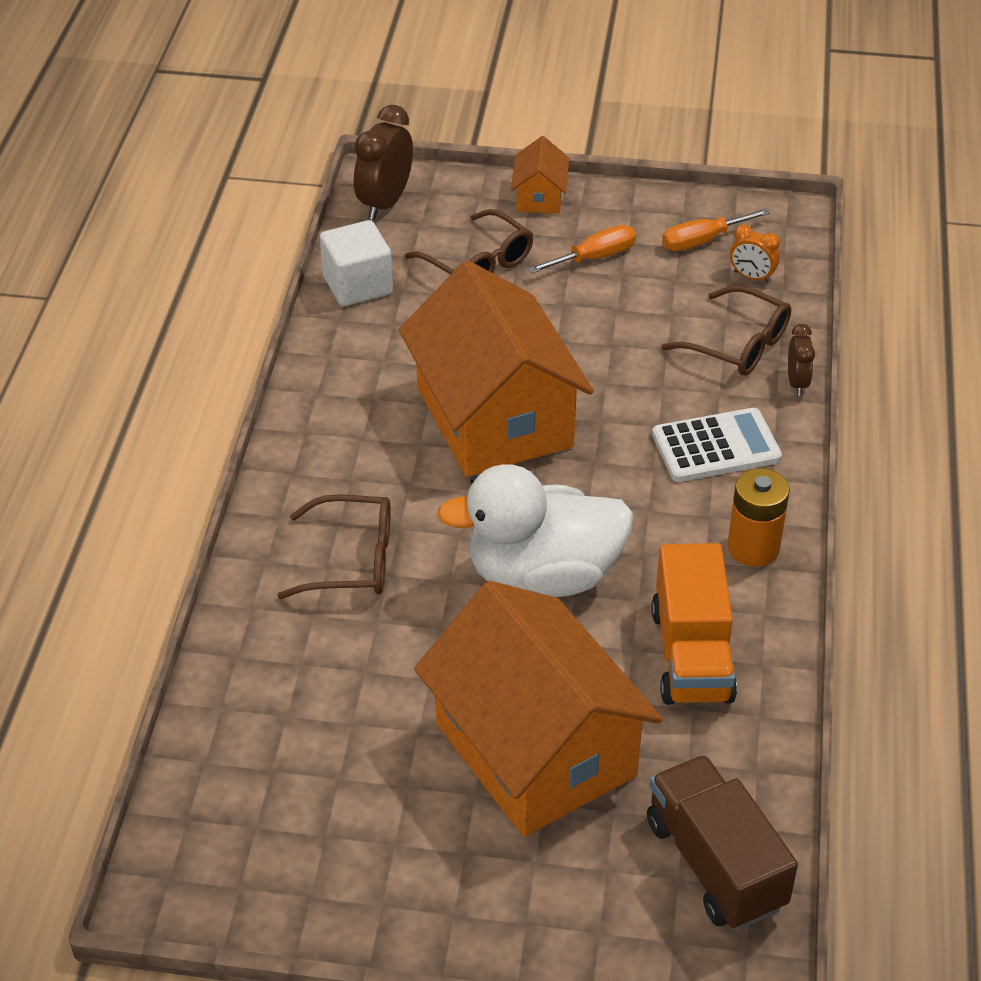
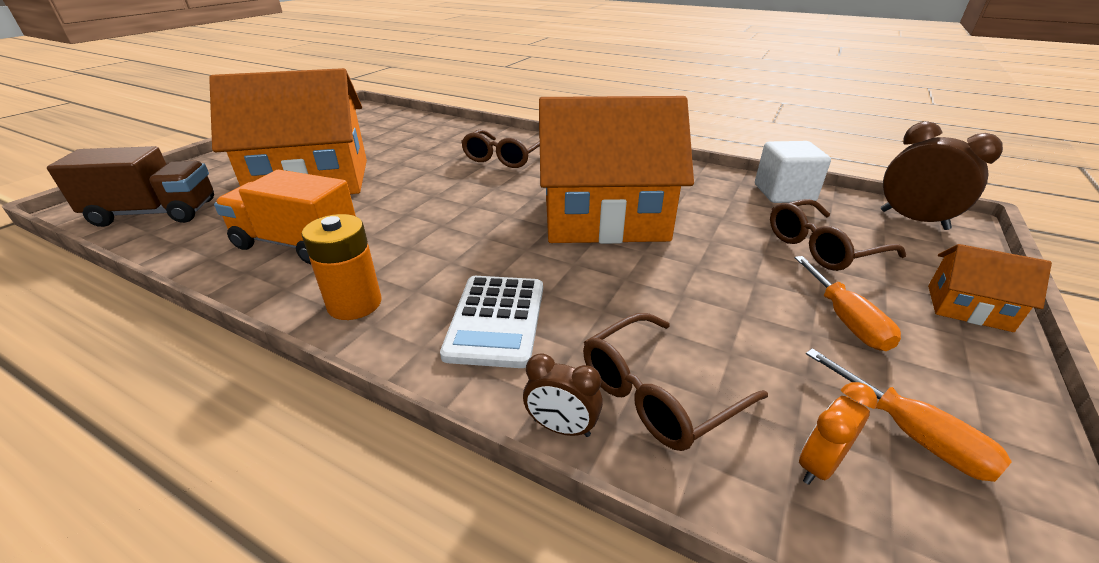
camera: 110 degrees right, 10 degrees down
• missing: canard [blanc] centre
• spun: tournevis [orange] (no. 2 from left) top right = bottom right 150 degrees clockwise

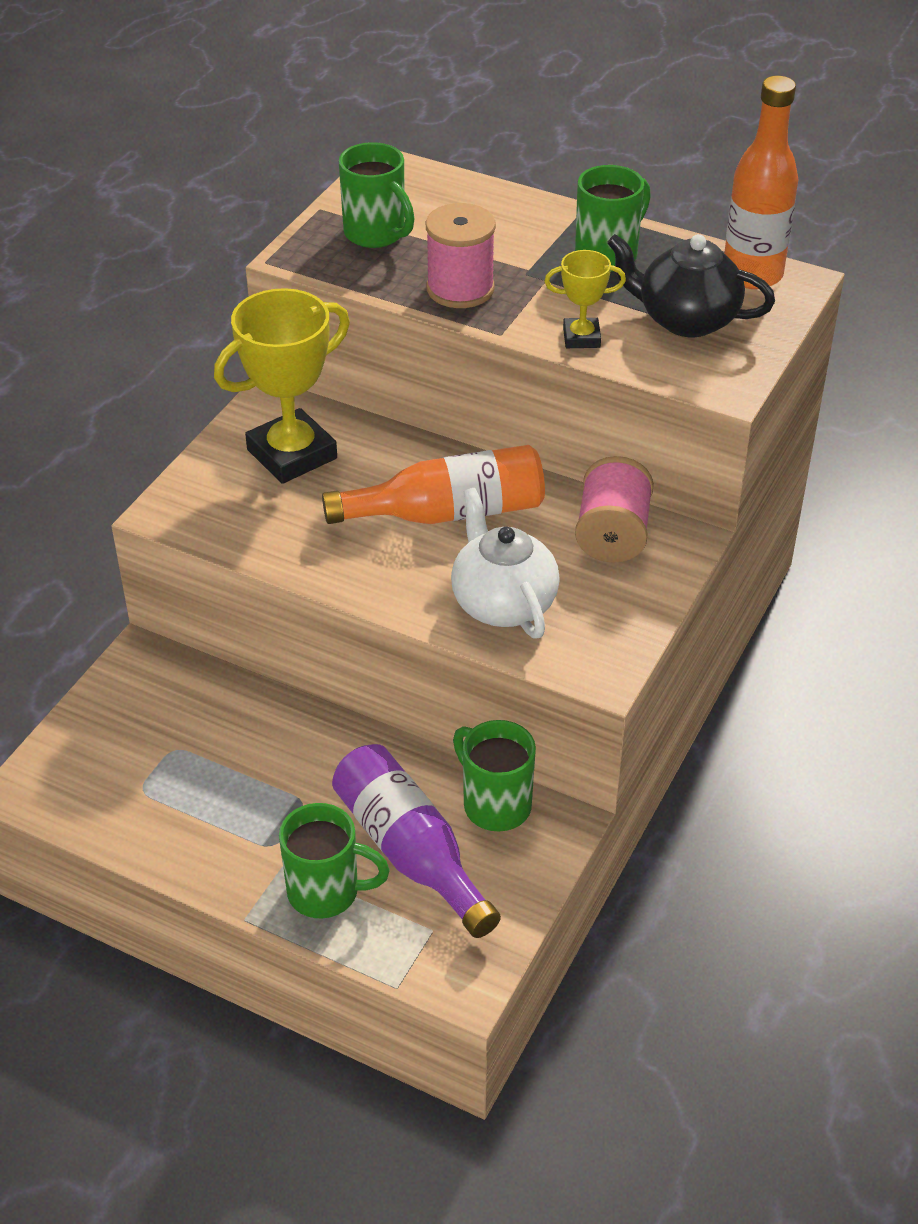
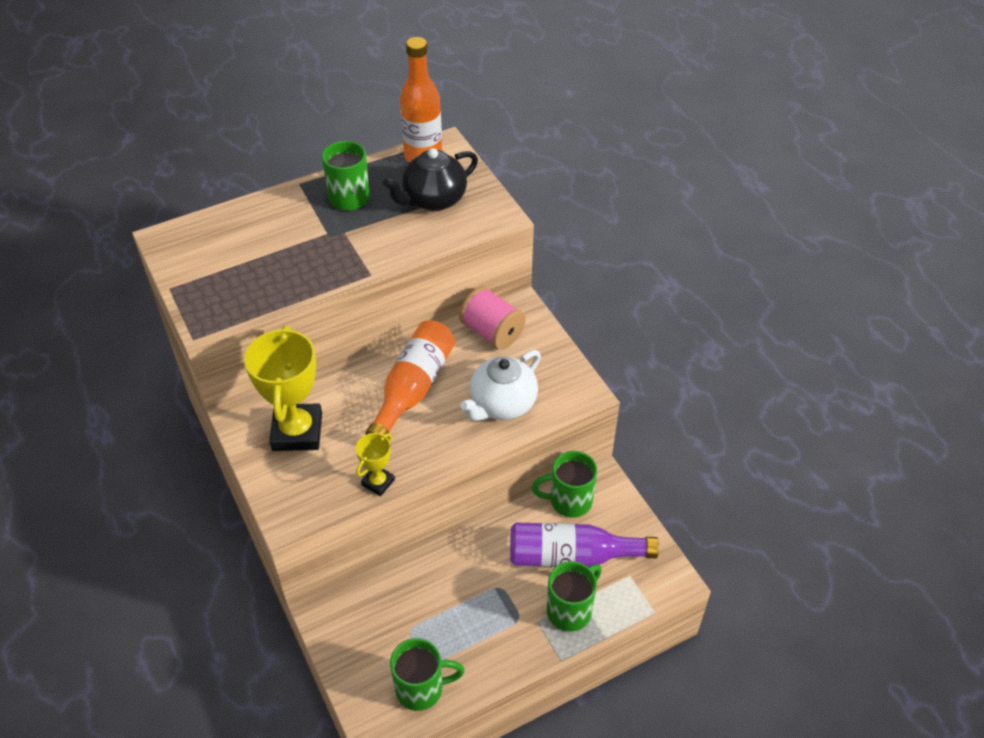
camera: 55 degrees left, 5 degrees up
• relocated: tasse [vert] (no. 2 from left) top centre to bottom centre
• missing: bobine [rose] (no. 1 from left) top centre
• spun: théière [blanc] centre = centre 60 degrees counterclockwise
• relocated: trophée [jaune] (no. 2 from left) top centre to centre

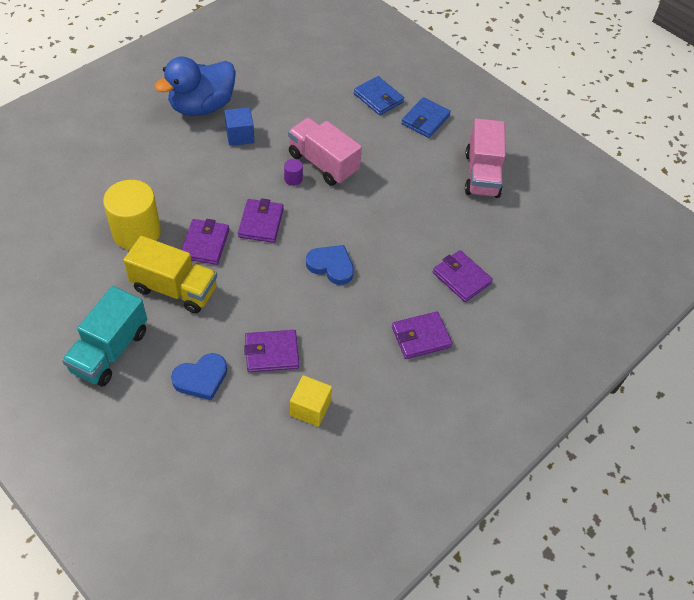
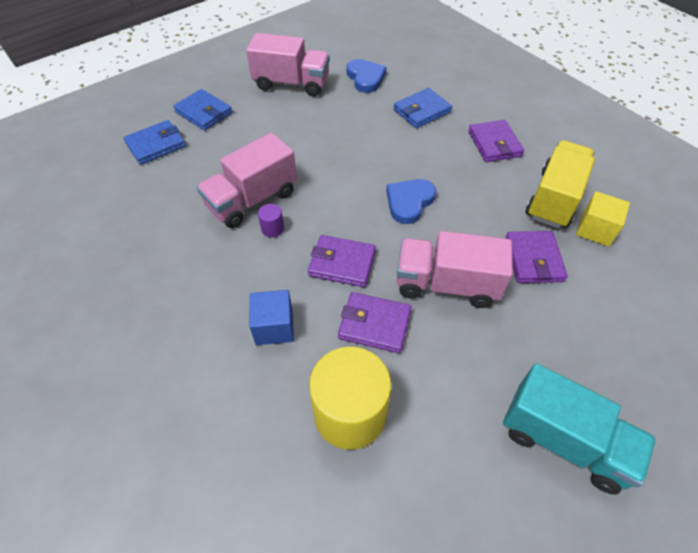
camera: 80 degrees left, 0 degrees up
• relocated: camion [jaune] middle left to top right
• missing: canard [bleu] top left
• relocated: cœur [bleu] (no. 1 from left) middle left to top centre
• relocated: cube [bleu] top centre to centre
• colour: portefeuille [violet] (no. 5 from left) middle right to portefeuille [bleu] (no. 3 from left) top centre
• appeared: camion [rose] (no. 3 from left) centre

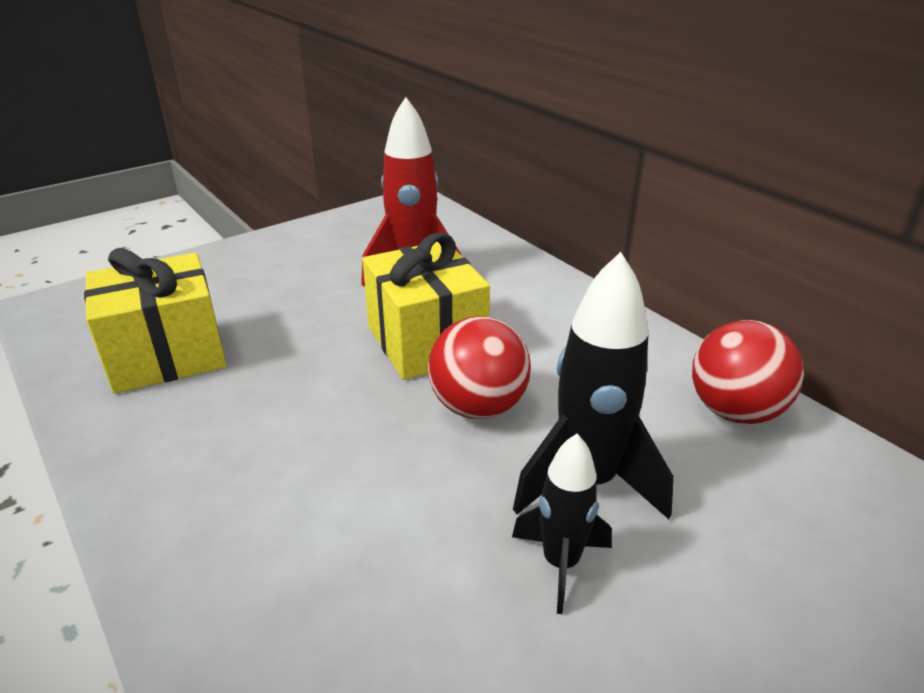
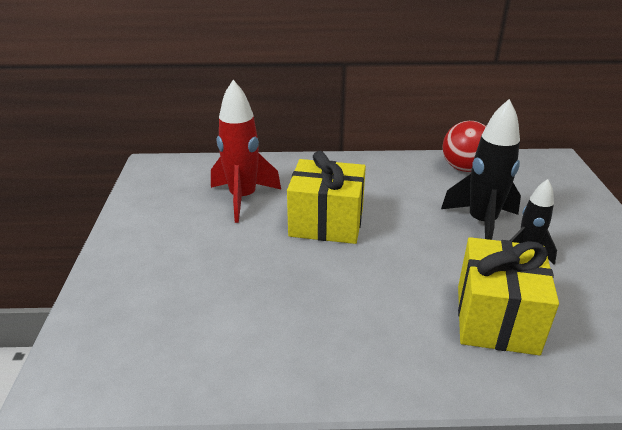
camera: 55 degrees left, 0 degrees up
• relocated: cadeau [jaune] (no. 1 from left in the first image) middle left to cadeau [jaune] (no. 2 from left) bottom right
• missing: balle [rouge] (no. 1 from left) centre

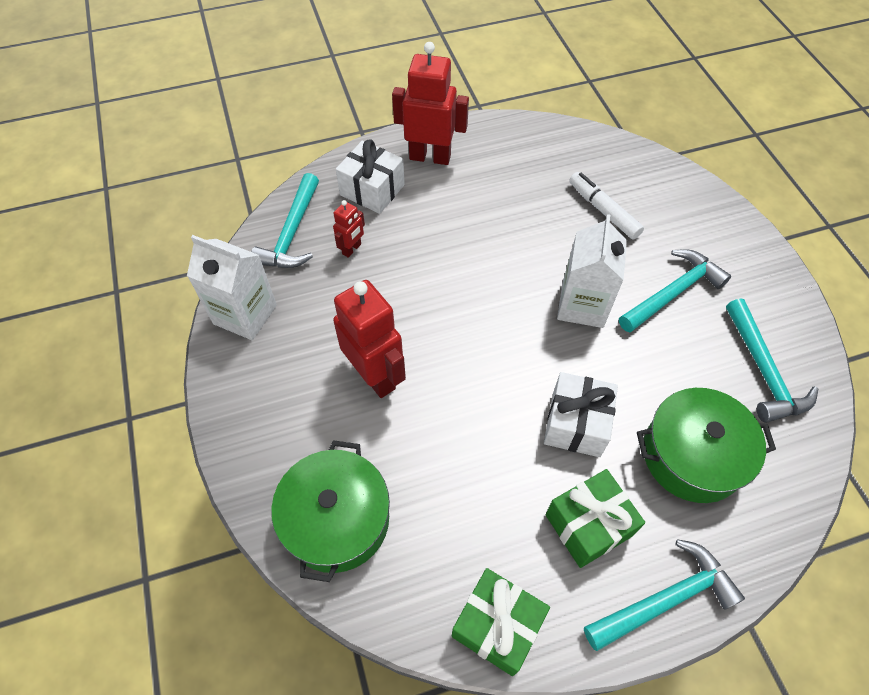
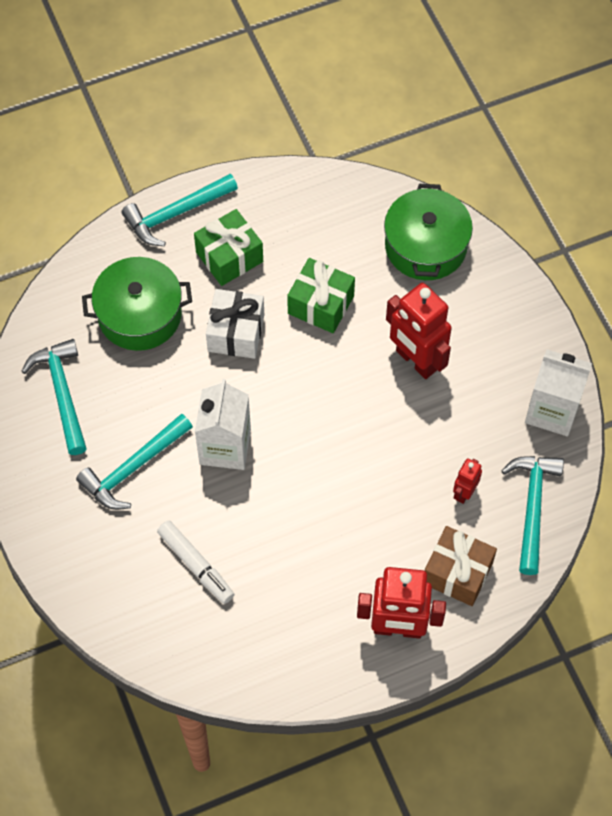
camera: 175 degrees right, 5 degrees up
• colour: cadeau [blanc] (no. 1 from left) top centre to cadeau [marron] bottom right
• relocated: cadeau [vert] (no. 1 from left in the first image) bottom centre to cadeau [vert] (no. 2 from left) centre

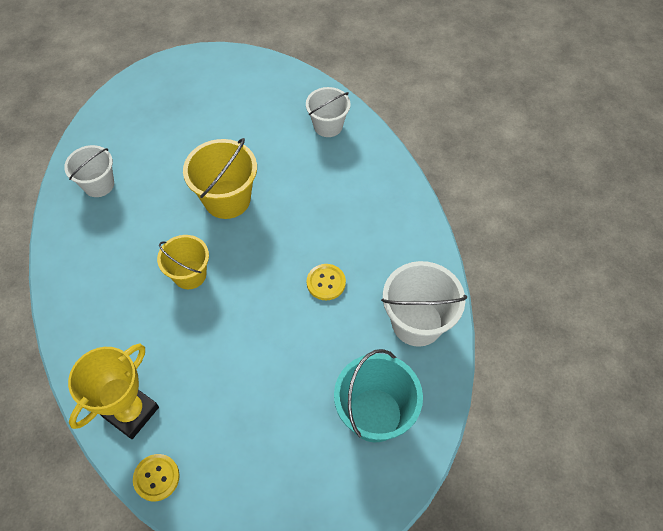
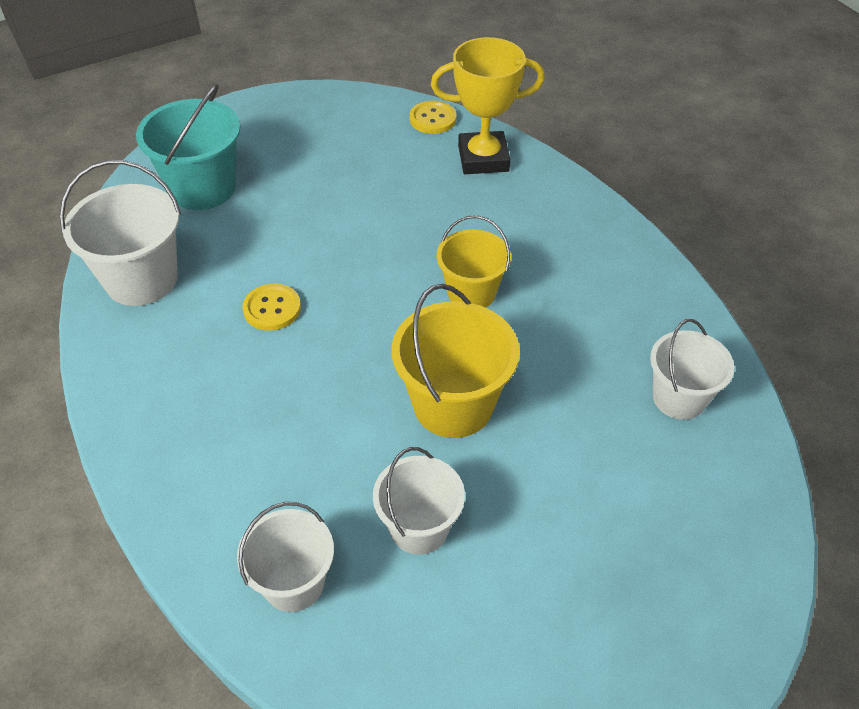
camera: 170 degrees right, 10 degrees down
• spun: trophée [jaune] bottom left = top centre 60 degrees clockwise
• appeared: seau [blanc] (no. 3 from left) bottom centre

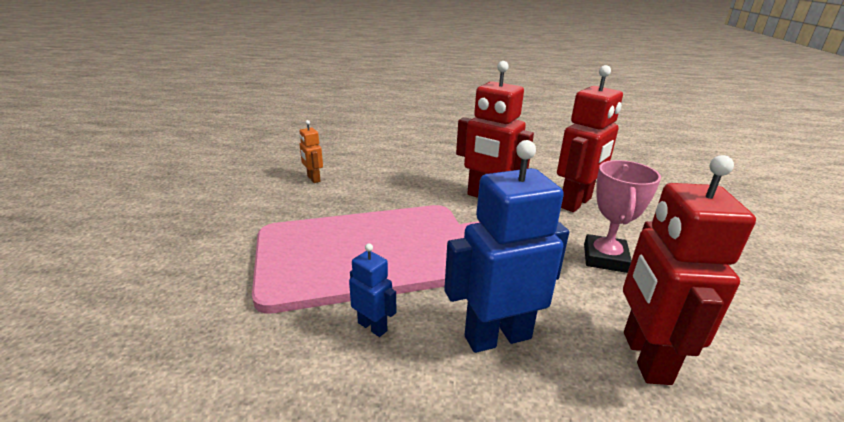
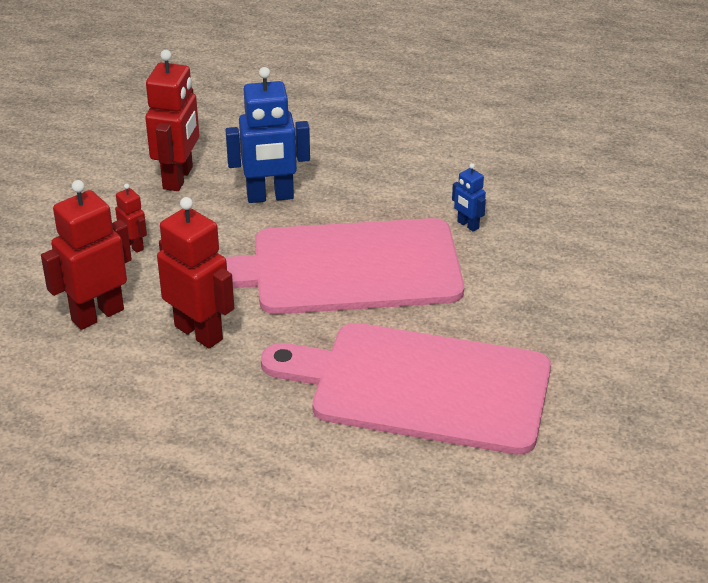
camera: 170 degrees left, 10 degrees up
• exchanged: robot [orange] centre to planche à découper [rose] (no. 2 from left) bottom centre
• relocated: robot [bleu] (no. 1 from left in the first image) bottom centre to robot [bleu] (no. 2 from left) centre
• exchanged: trophée [rose] middle right to robot [rouge] (no. 2 from left) middle left

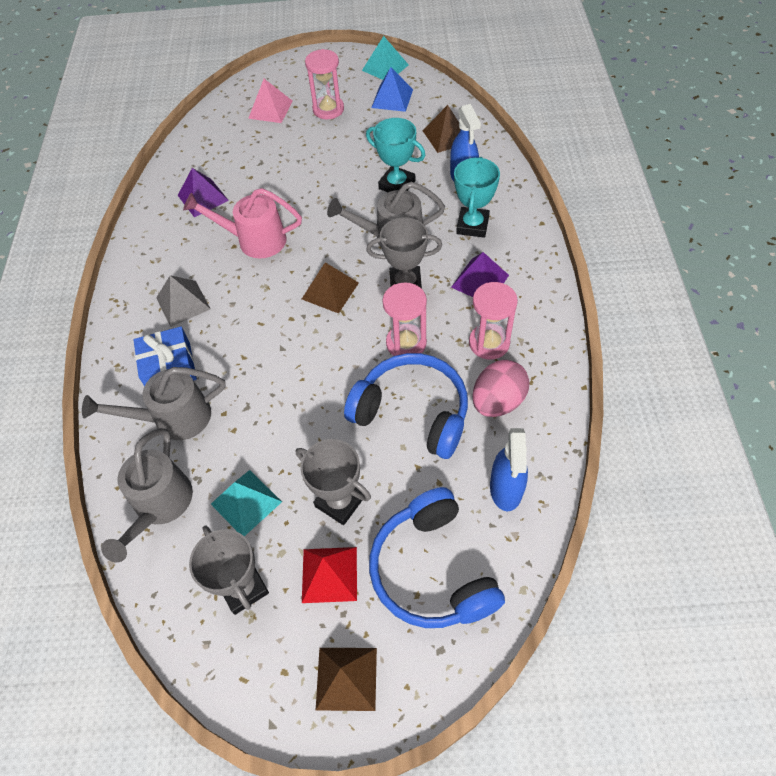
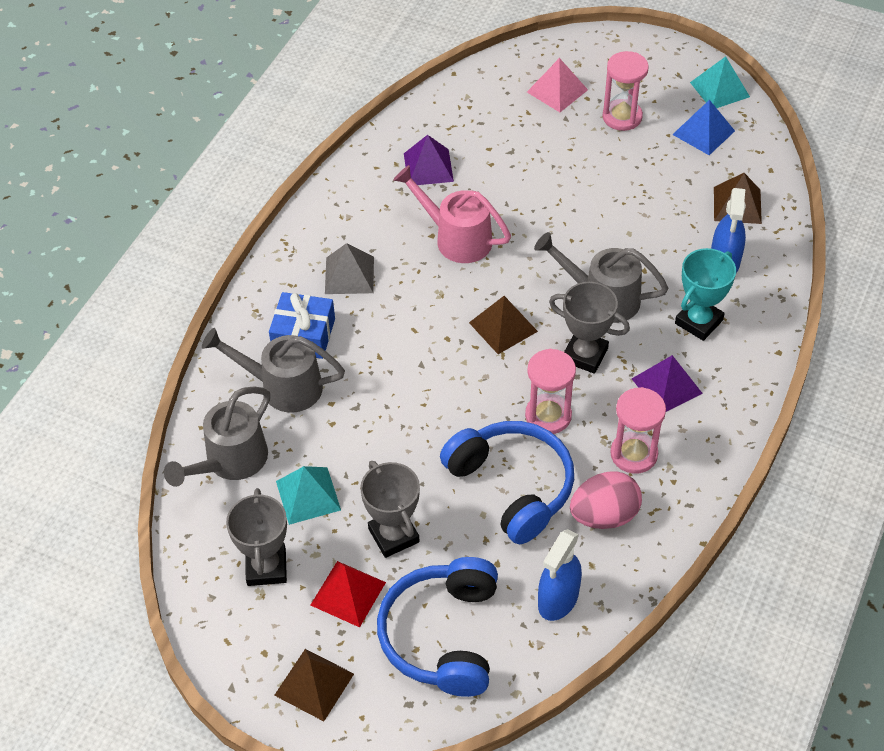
camera: 25 degrees right, 5 degrees down
• missing: trophée [turquoise] (no. 1 from left) top centre

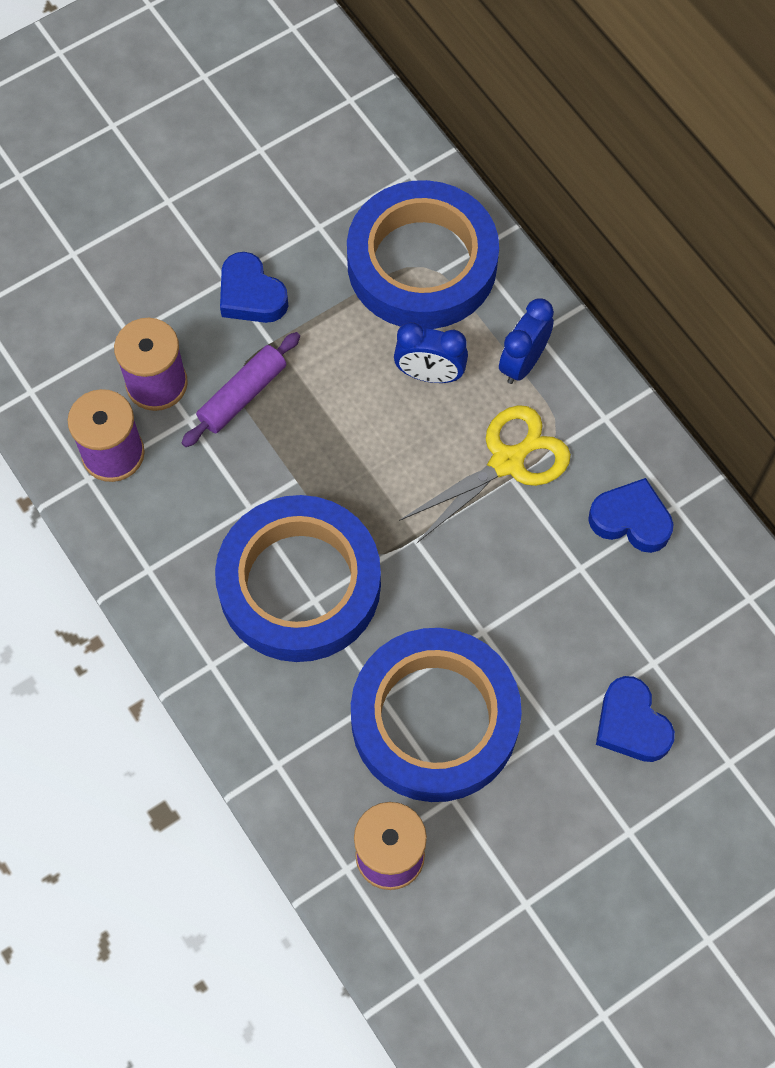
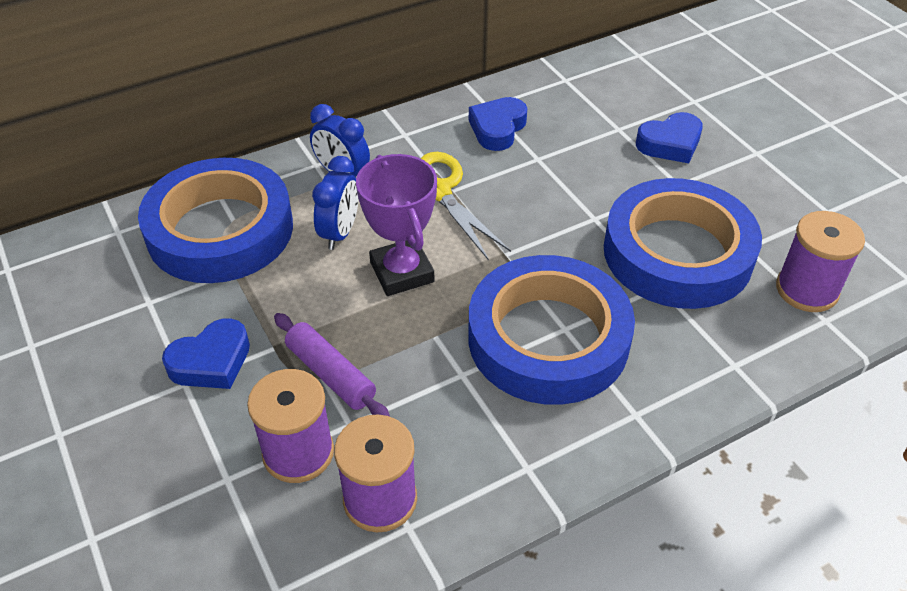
camera: 85 degrees left, 20 degrees down
• appeared: trophée [violet] centre

